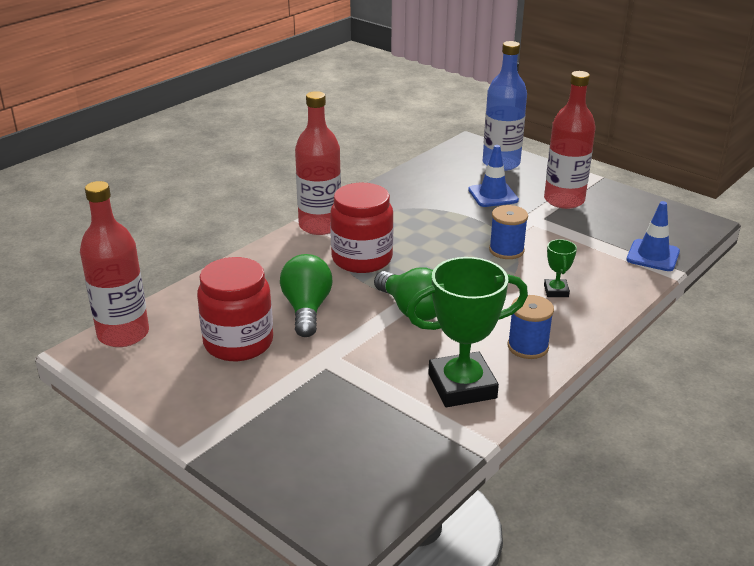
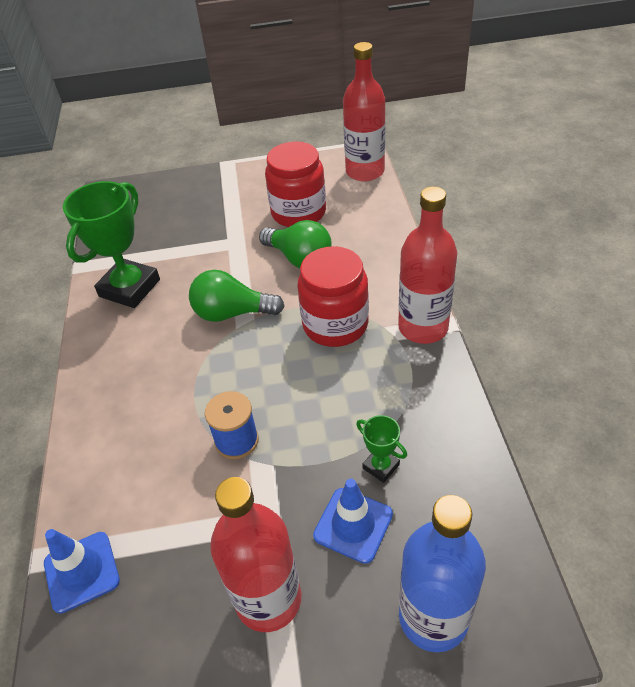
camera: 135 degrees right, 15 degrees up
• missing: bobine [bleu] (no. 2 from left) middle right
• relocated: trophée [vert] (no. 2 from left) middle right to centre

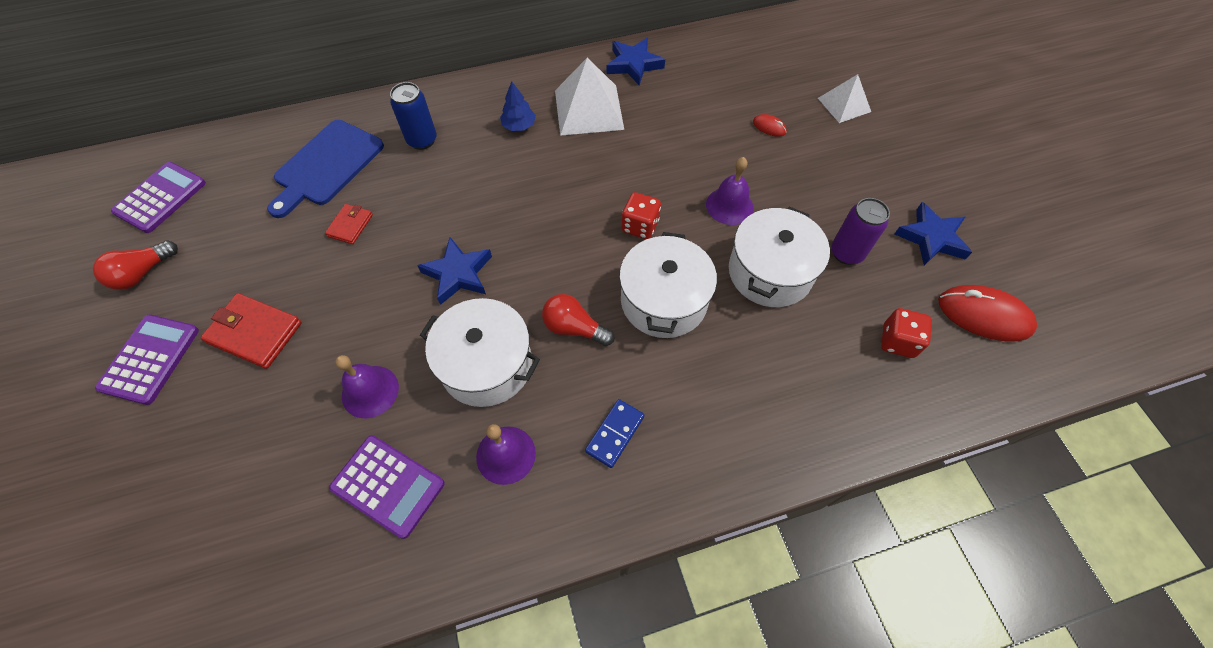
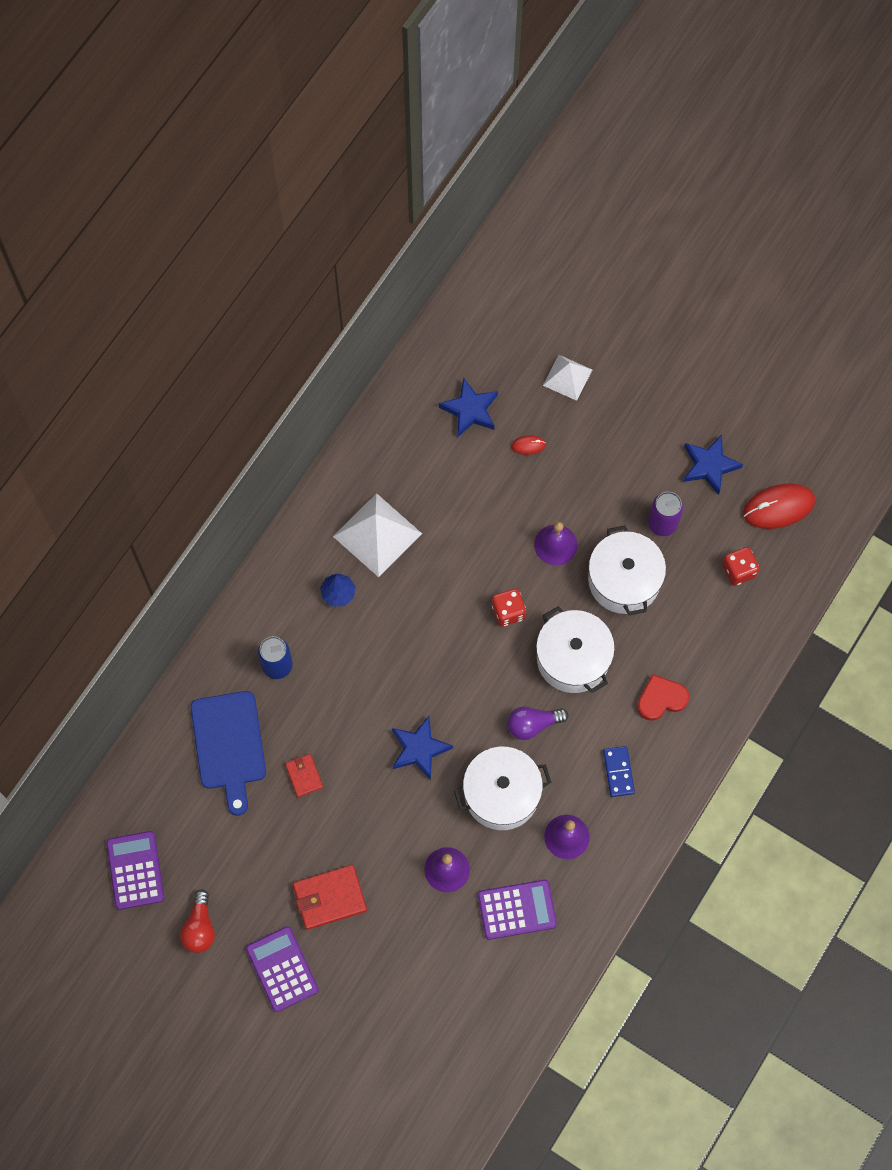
camera: 40 degrees left, 10 degrees up
• colour: ampoule [rouge] (no. 2 from left) centre to ampoule [violet] centre
• relocated: étoile [bleu] (no. 2 from left) top centre to centre
• appeared: cœur [rouge] middle right

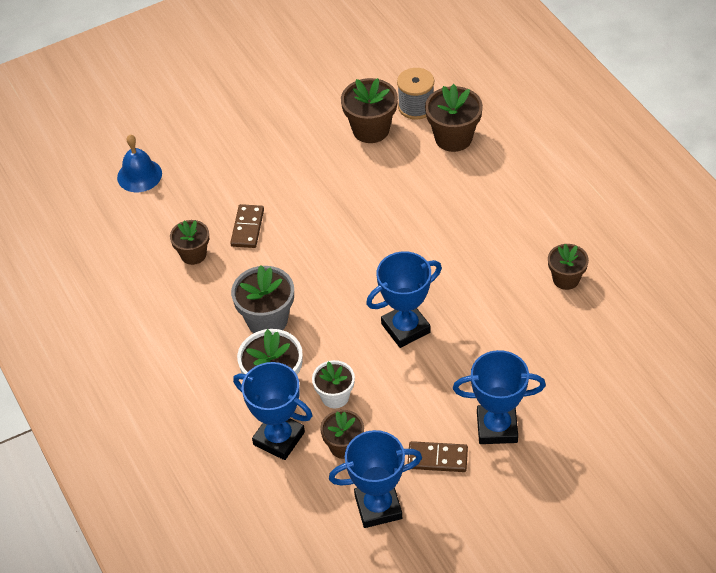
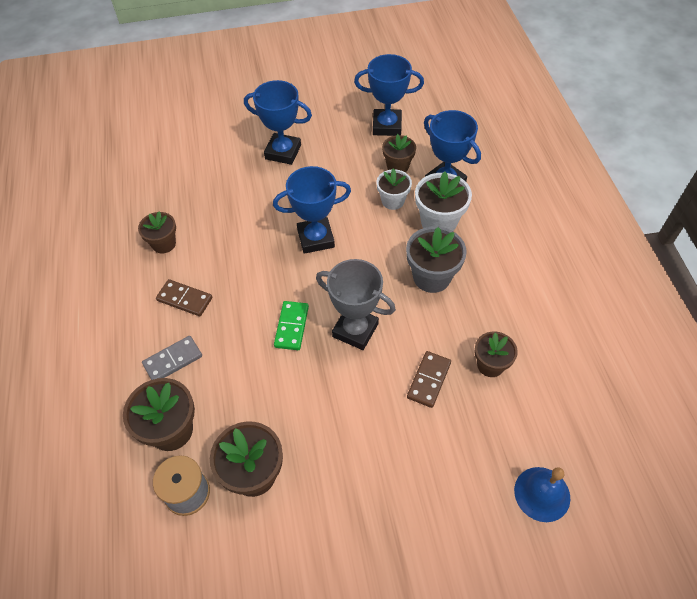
camera: 165 degrees left, 5 degrees up
• relocated: domino [marron] (no. 2 from left in the first image) bottom centre to domino [marron] (no. 1 from left) middle left
• appeared: domino [gris] middle left
• appeared: domino [vert] centre
• appeared: trophée [gris] centre

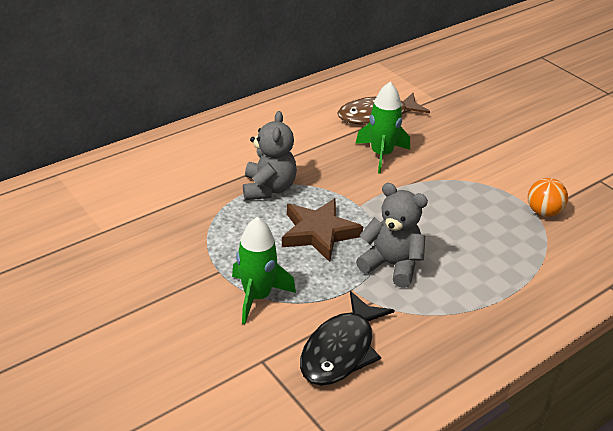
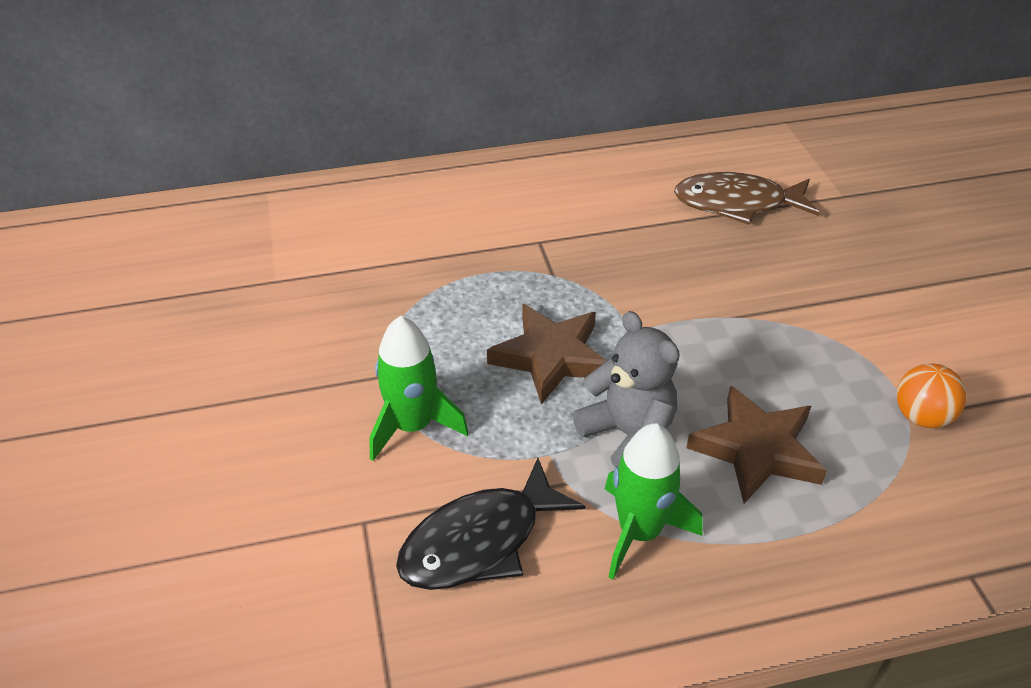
camera: 25 degrees right, 5 degrees up
• missing: ours en peluche [gris] (no. 1 from left) centre
• relocated: fusée [vert] (no. 2 from left) top centre to bottom centre
• appeared: étoile [marron] (no. 2 from left) middle right

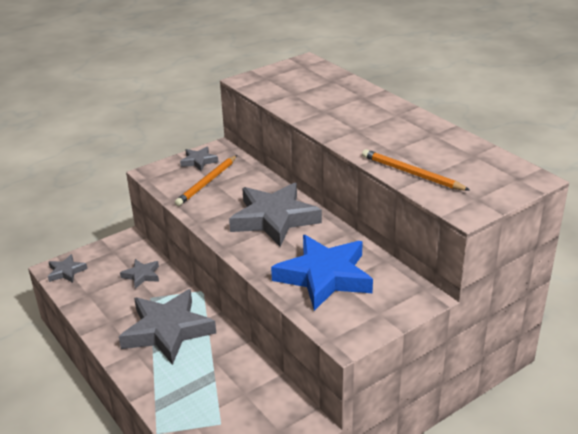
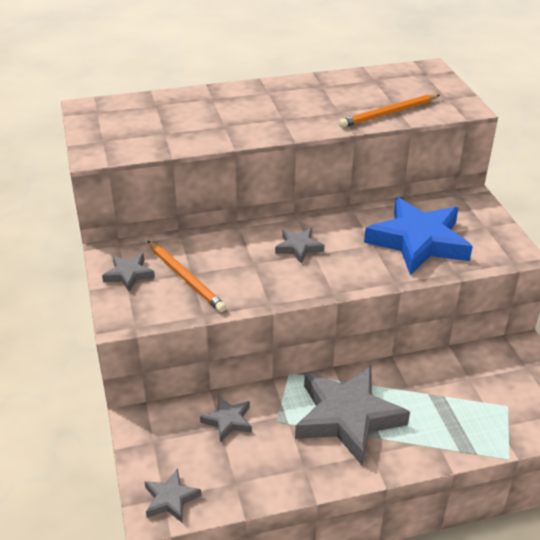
camera: 70 degrees left, 5 degrees up
• size: étoile [gris] (no. 5 from left in the first image) centre = centre x0.46

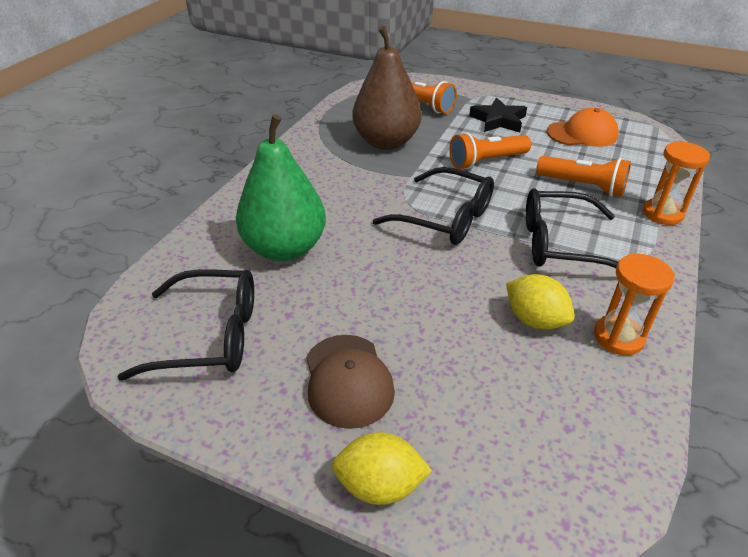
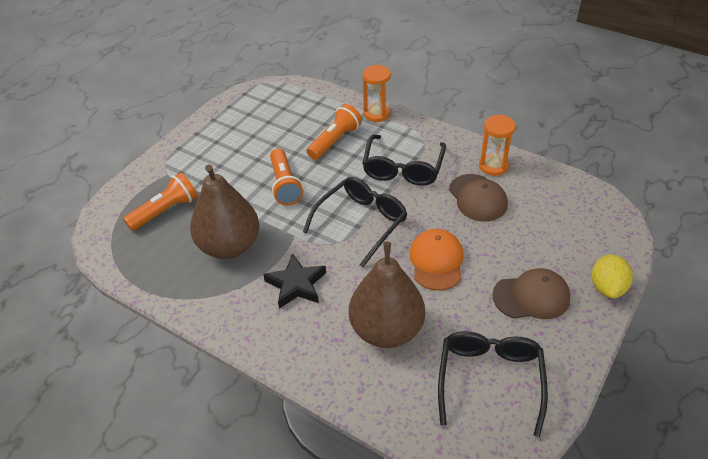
camera: 80 degrees left, 5 degrees up
• colour: poire [vert] centre to poire [marron] (no. 2 from left) centre
• relocated: étoile [noir] top centre to centre
• exchanged: citron [jaune] (no. 2 from left) middle right to casquette [marron] (no. 1 from left) middle right
• relocated: casquette [orange] top right to centre

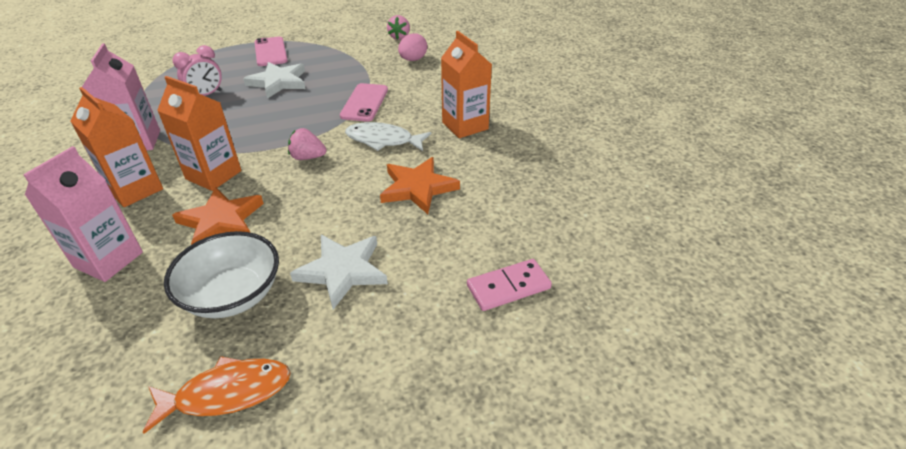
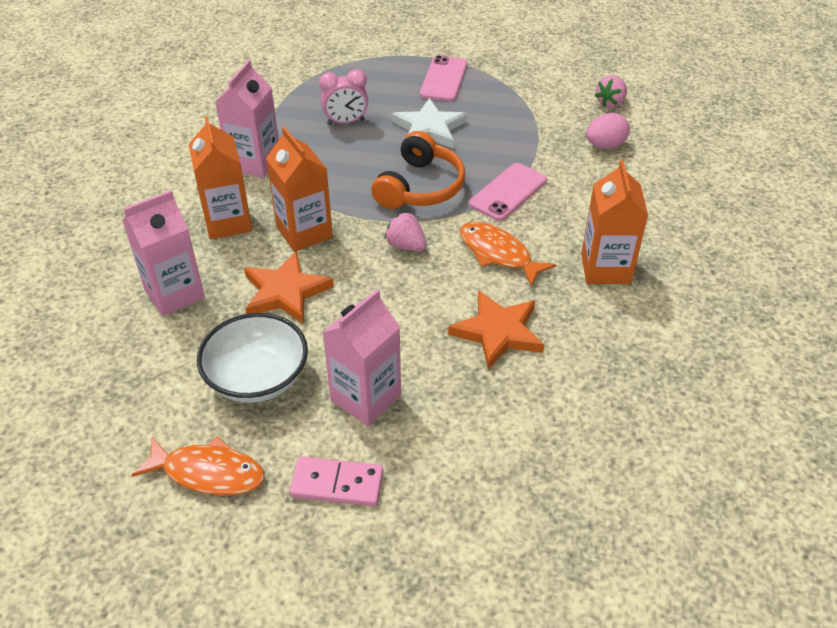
camera: 30 degrees right, 5 degrees up
• exchanged: étoile [blanc] (no. 2 from left) centre to brique de lait [rose] (no. 3 from left) centre
• colour: poisson [blanc] top centre to poisson [orange] (no. 2 from left) centre
• relocated: domino [rose] centre to bottom centre
• appeared: casque audio [orange] top centre

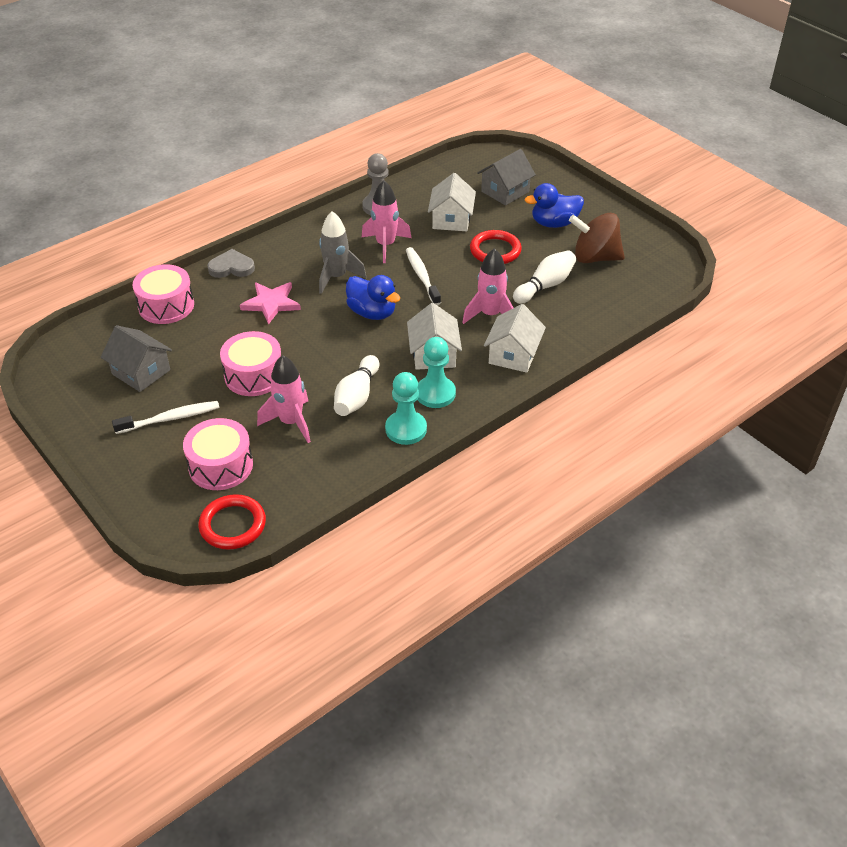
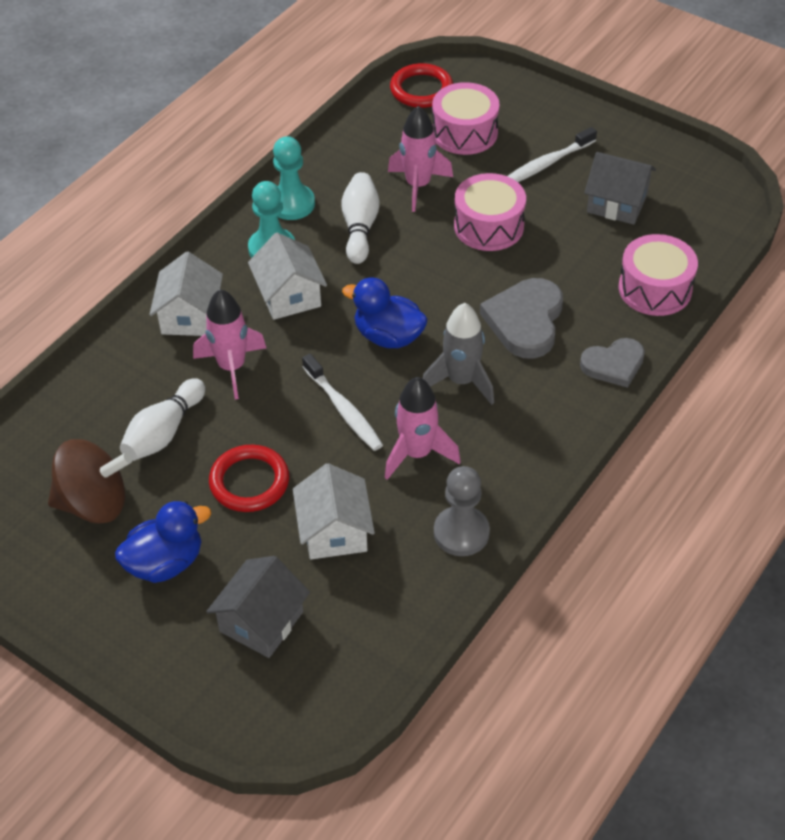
camera: 165 degrees right, 5 degrees up
• exchanged: étoile [rose] middle left to cœur [gris] (no. 1 from left) centre

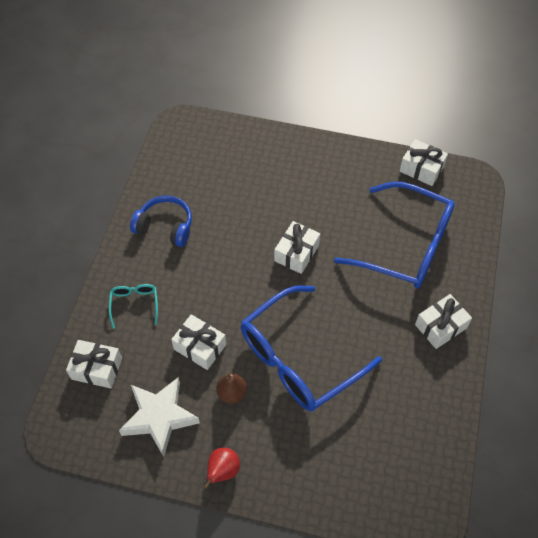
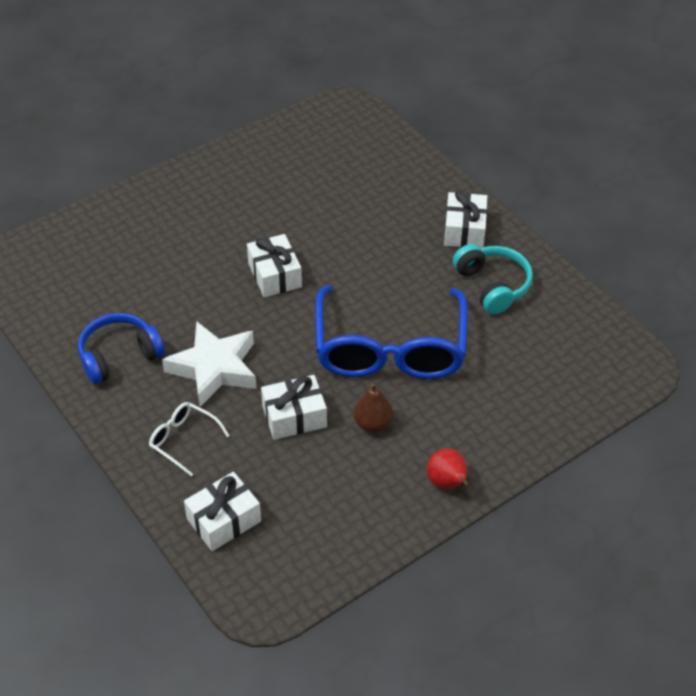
camera: 50 degrees left, 10 degrees down
• colour: lunettes [turquoise] middle left to lunettes [blanc] middle left
• relocated: étoile [blanc] bottom left to middle left
• missing: lunettes [bleu] (no. 2 from left) middle right
• missing: cadeau [blanc] (no. 4 from left) top right
• appeared: casque audio [turquoise] middle right

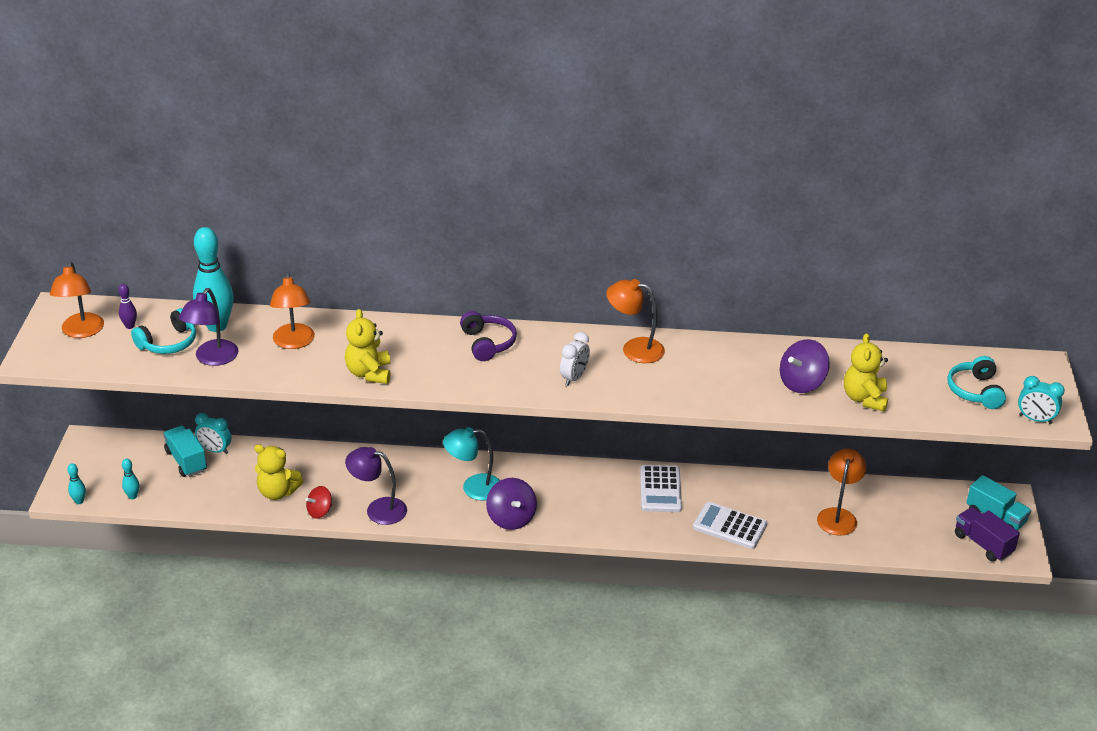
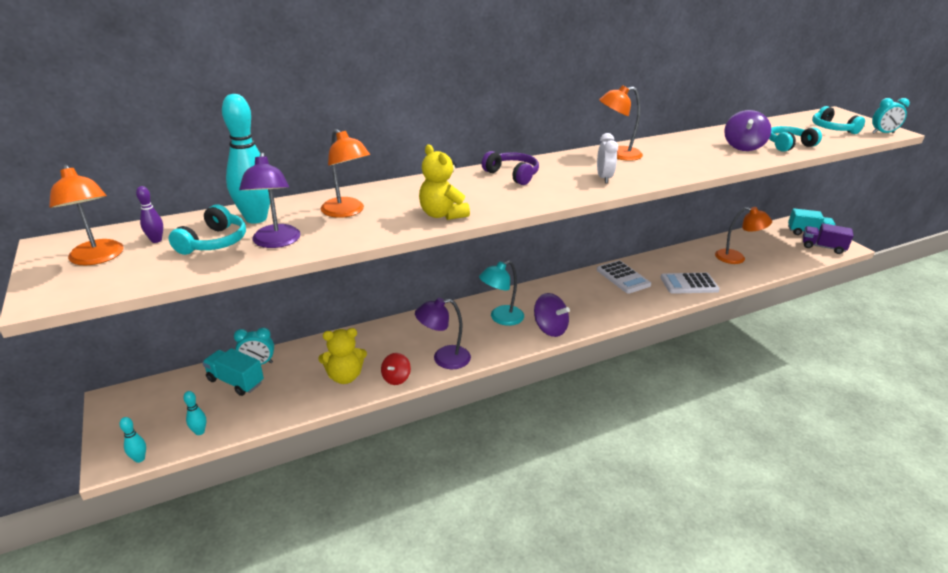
camera: 30 degrees left, 5 degrees down
• spun: lampe [orange] (no. 4 from left) bottom right = middle right 120 degrees clockwise
• exchanged: ours en peluche [jaune] (no. 3 from left) middle right to casque audio [turquoise] (no. 2 from left) top right

